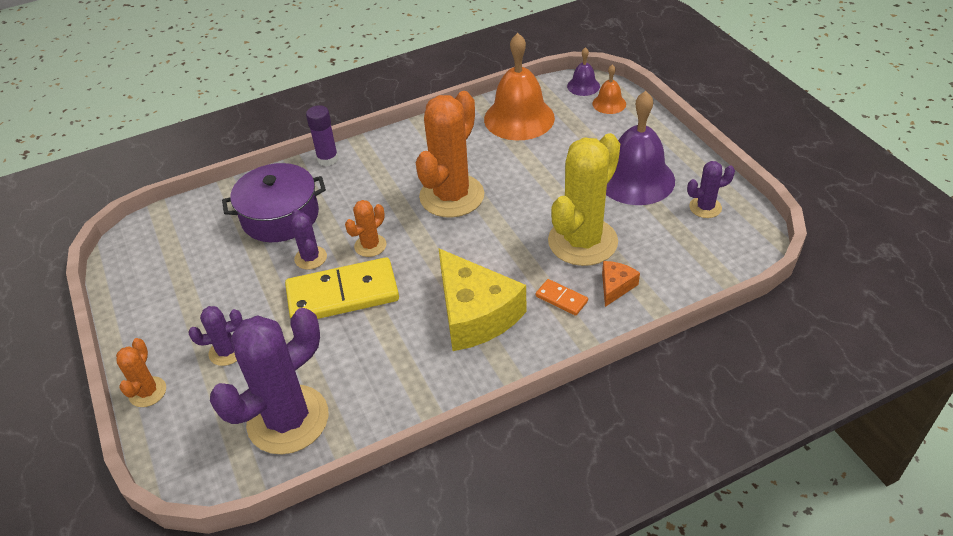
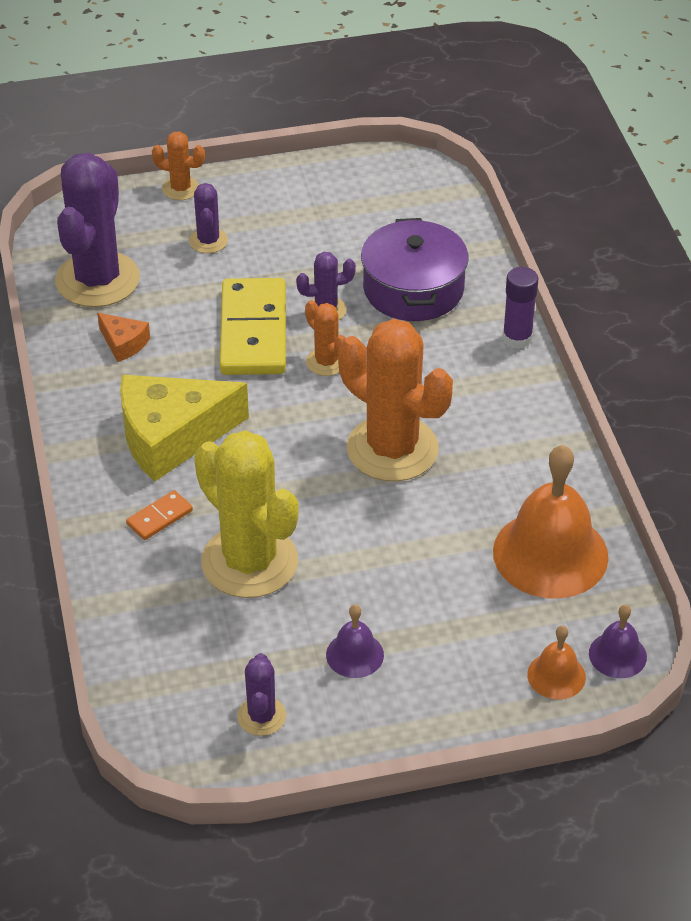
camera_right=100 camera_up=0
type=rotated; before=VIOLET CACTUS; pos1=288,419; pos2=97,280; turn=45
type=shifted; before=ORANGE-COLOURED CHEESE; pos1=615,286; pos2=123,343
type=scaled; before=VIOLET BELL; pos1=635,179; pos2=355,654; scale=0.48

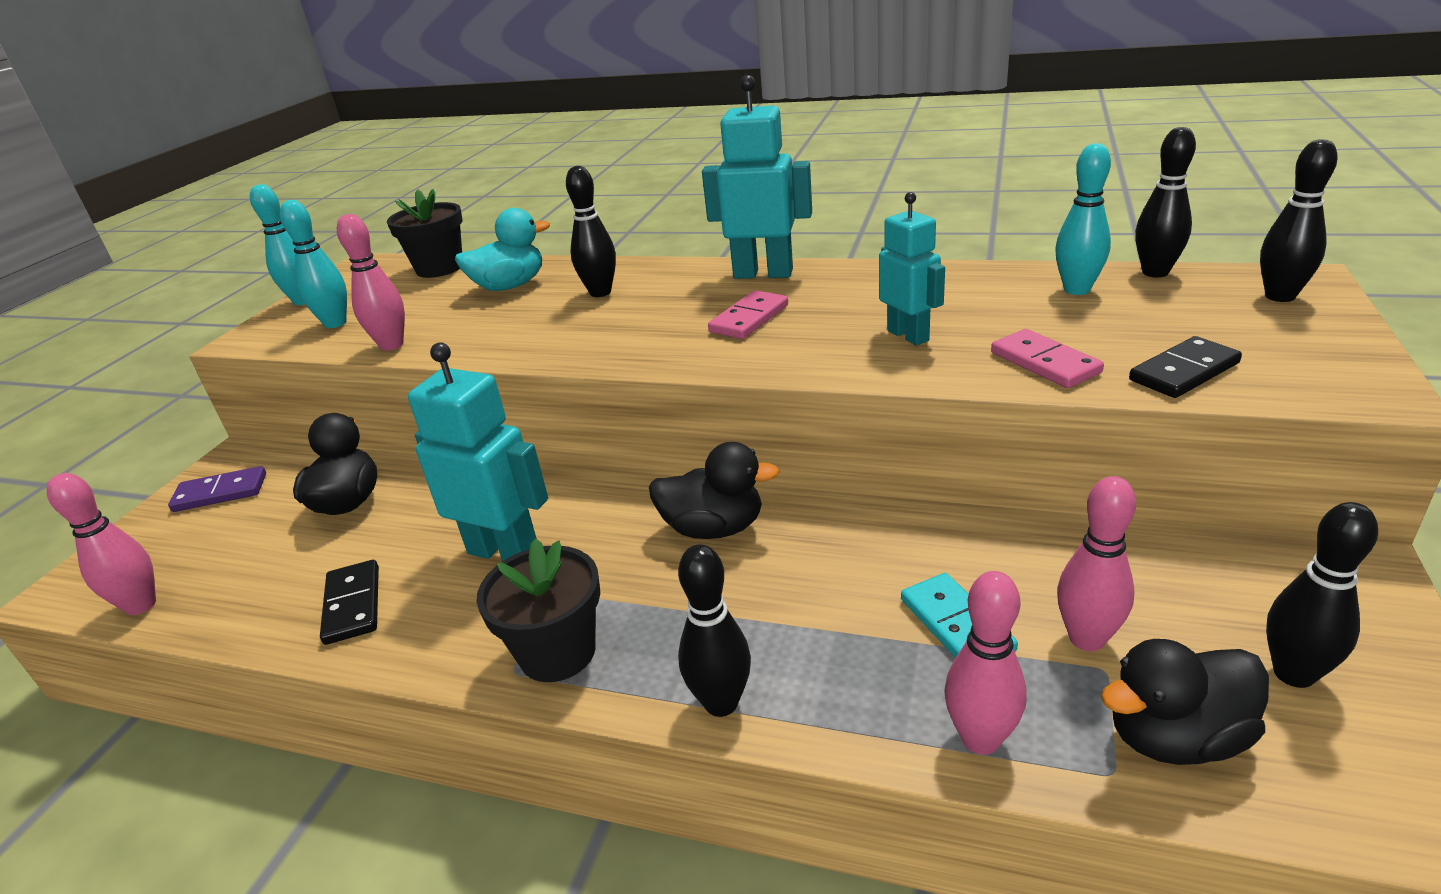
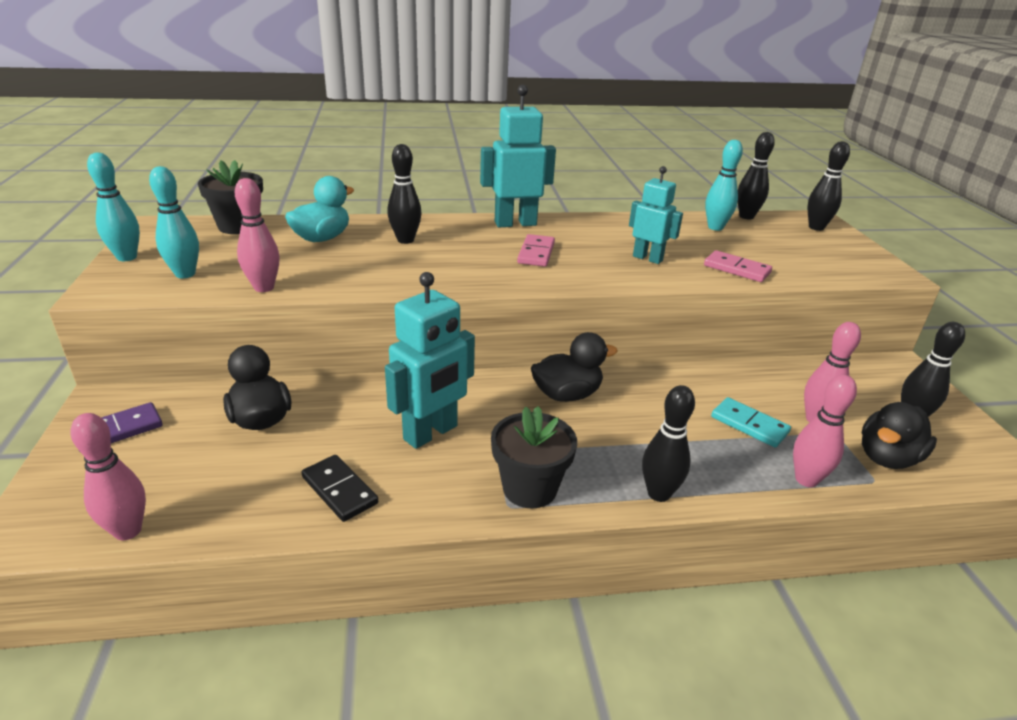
camera_right=-30 camera_up=0
type=rotated; before=AQUA TOY ROBOT; pos1=504,552; pos2=431,433; turn=135
type=gone; before=EBONY DOMINO TILE; pos1=1184,372

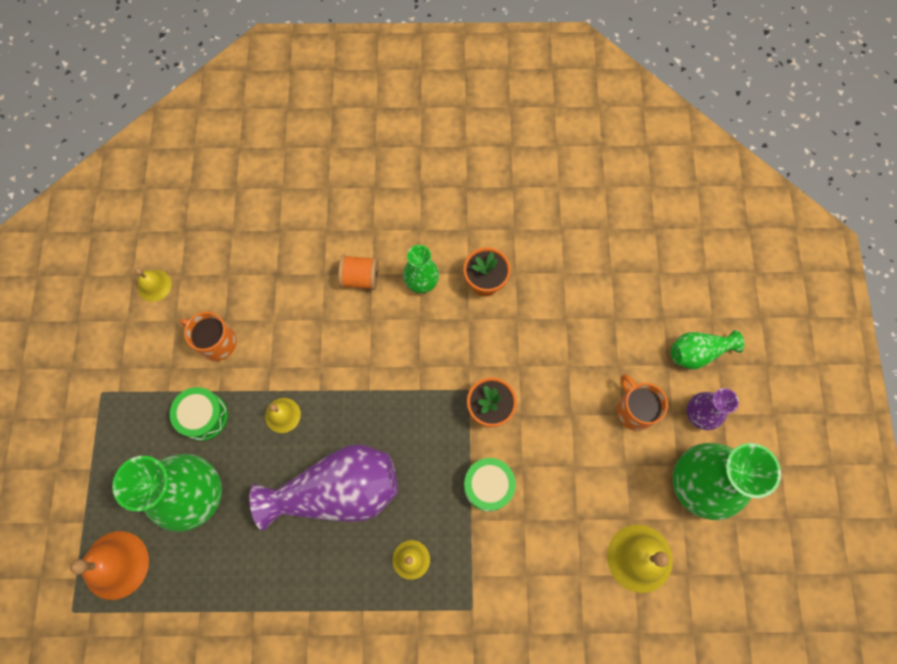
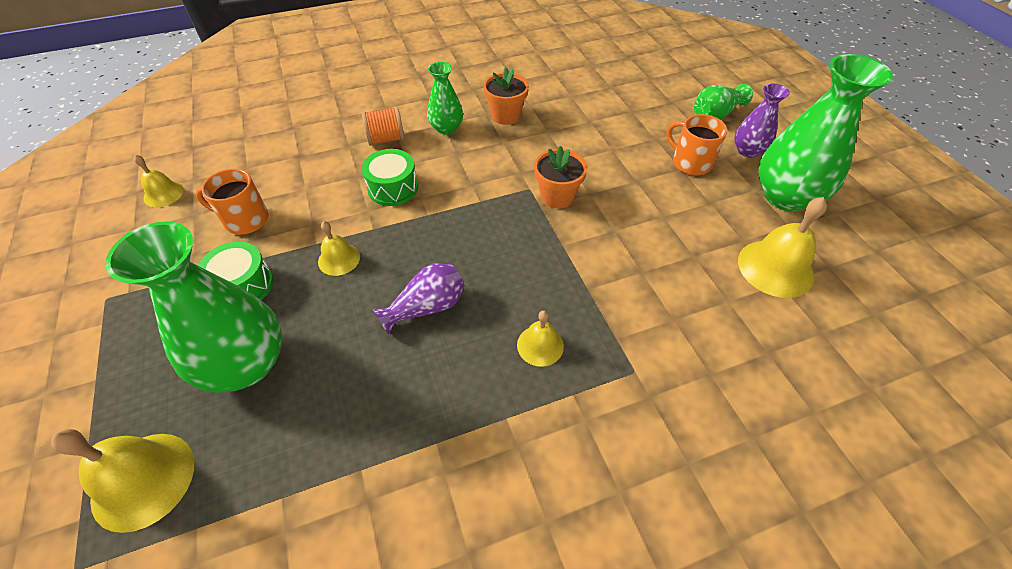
camera_right=-20 camera_up=-20
type=repainted; before=ORANGE-COLOURED BELL; after=GOLDEN BELL; pos1=115,565; pos2=143,480
type=shifted; before=EMERALD SNARE DRUM; pos1=488,486; pos2=393,188
type=scaled; before=VIOLET VASE; pos1=337,491; pos2=426,307; scale=0.53

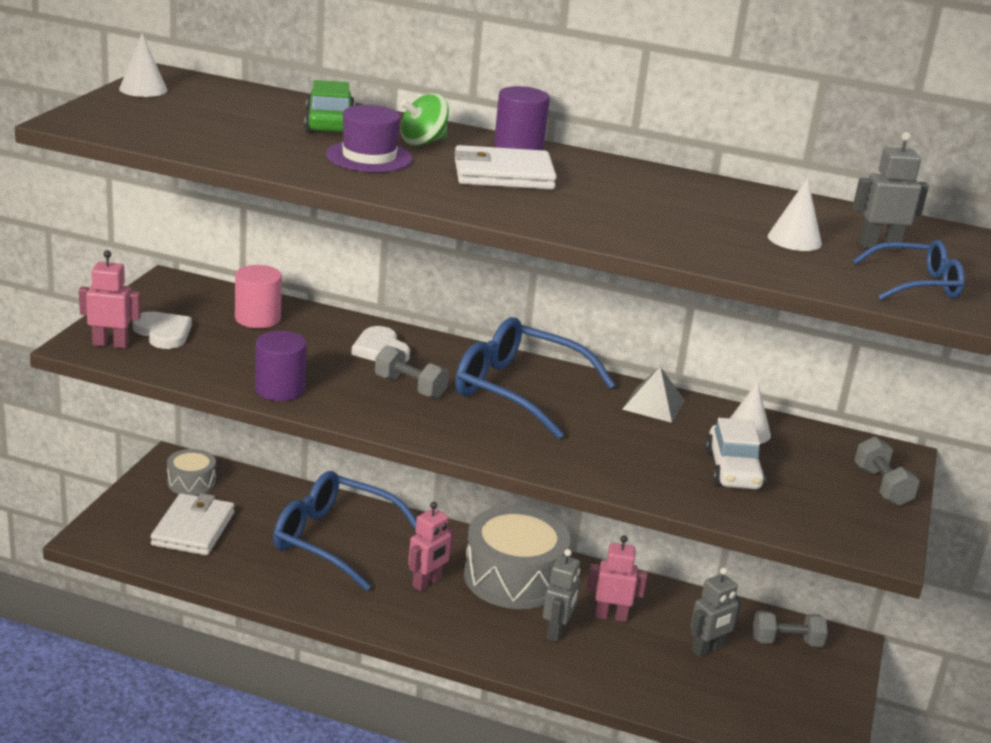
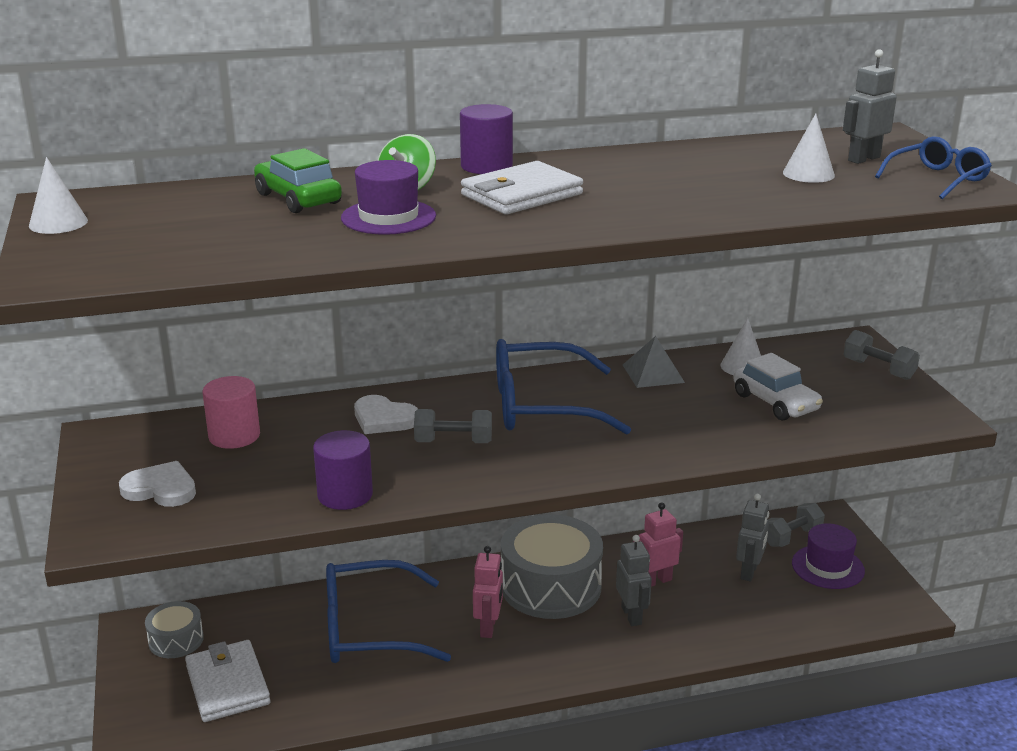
camera_right=-30 camera_up=0
type=new; after=VIOLET HAT; pos2=827,567
type=gone; before=ROSY TOY ROBOT; pos1=110,344

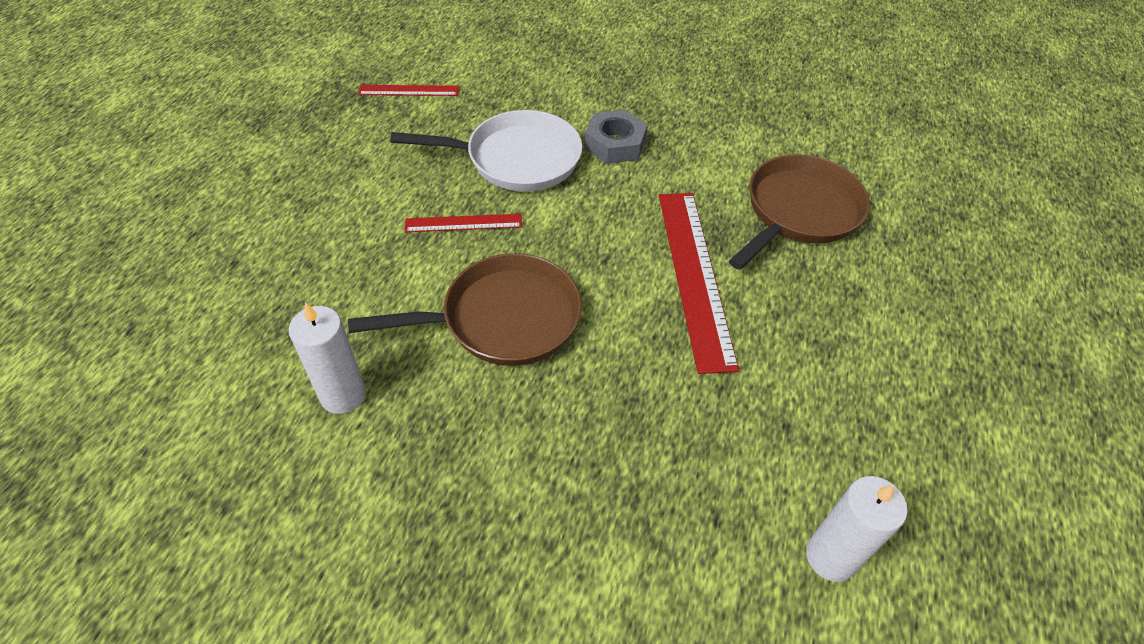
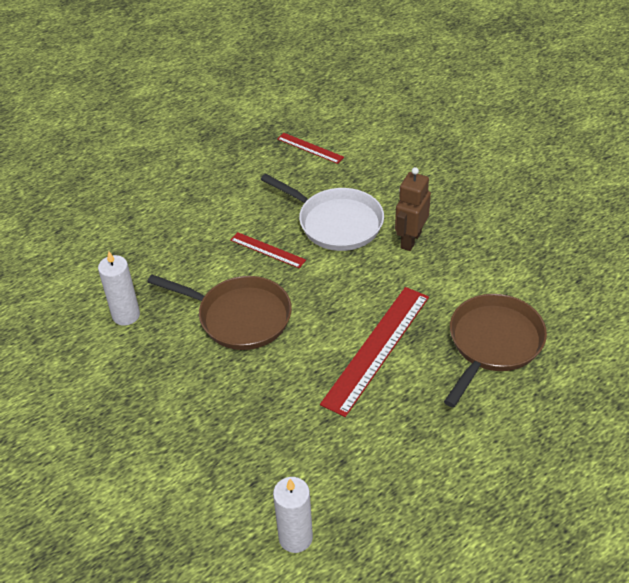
camera_right=40 camera_up=-5
type=swapped; before=ASH-GREY NUT; after=RUSSET TOY ROBOT; pos1=615,144; pos2=410,240
type=rotated; before=RUSSET FRYING PAN; pos1=799,212; pos2=493,343; turn=-45

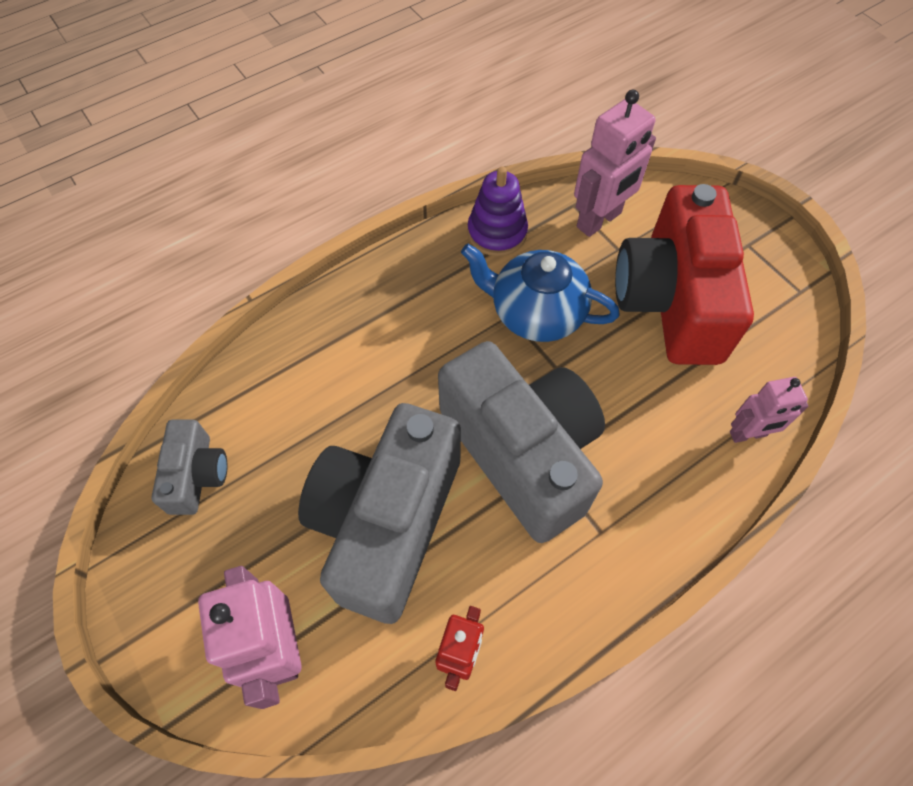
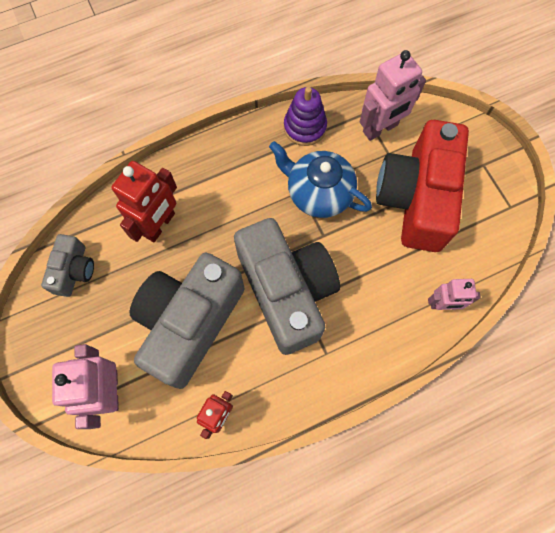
camera_right=10 camera_up=10
type=new; after=CRIMSON TOY ROBOT; pos2=159,225

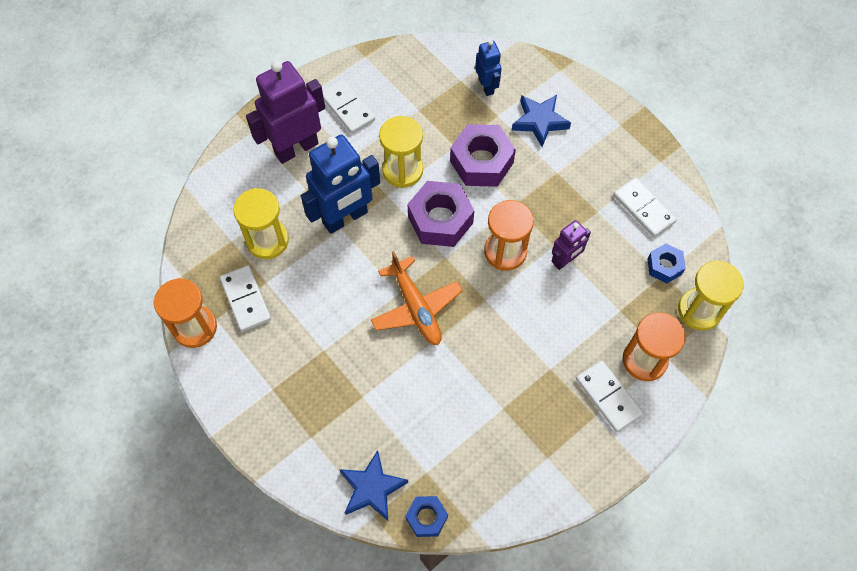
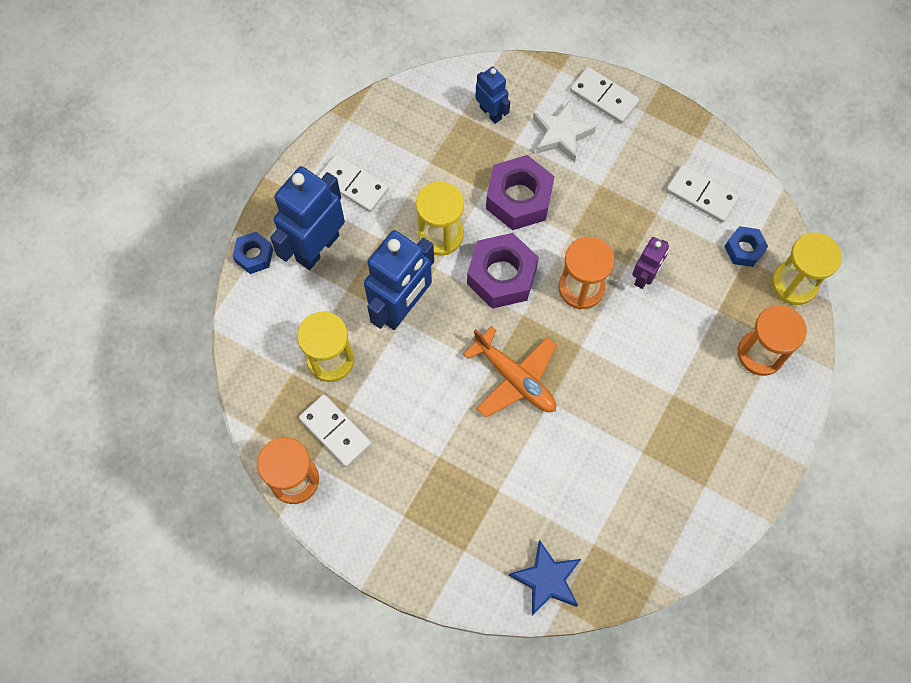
camera_right=-20 camera_up=5
type=shifted; before=BLUE NUT; pos1=426,518; pos2=254,256
type=repainted; before=VIOLET TOY ROBOT; after=BLUE TOY ROBOT; pos1=296,148; pos2=317,247
type=repainted; before=BLUE STAR SHAPE; after=PURE WHITE STAR SHAPE; pos1=539,121; pos2=561,134
type=shifted; before=PURE WHITE DOMINO TILE; pos1=608,397; pos2=603,97

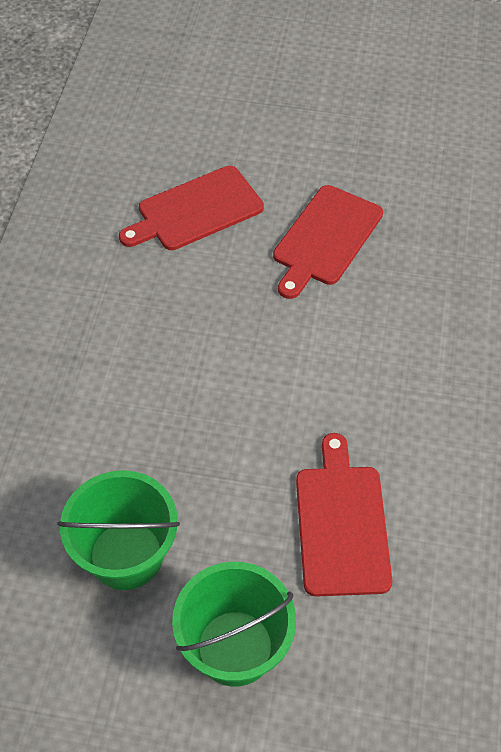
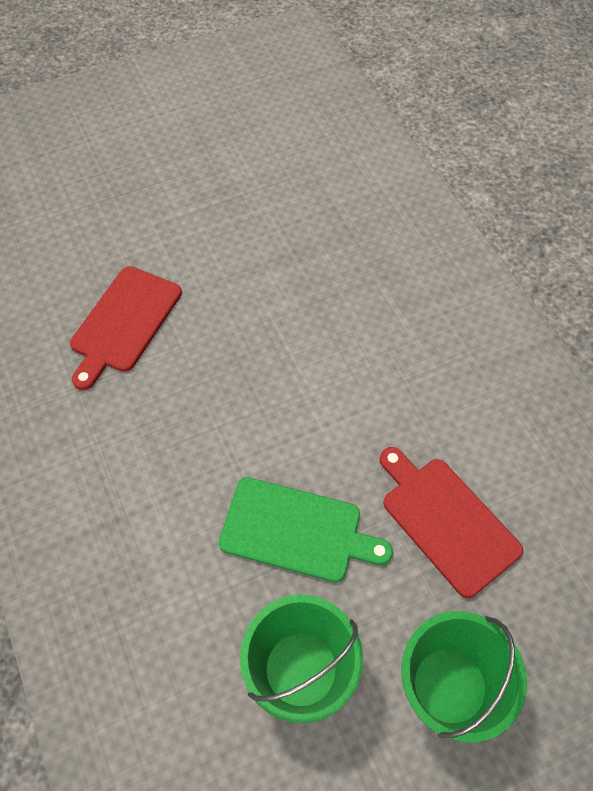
camera_right=-35 camera_up=5
type=new; after=EMERALD CUTTING BOARD; pos2=297,530
type=gone; before=CRIMSON CUTTING BOARD; pos1=326,239

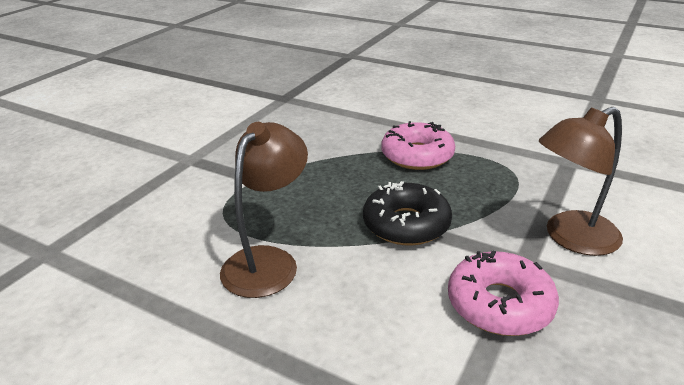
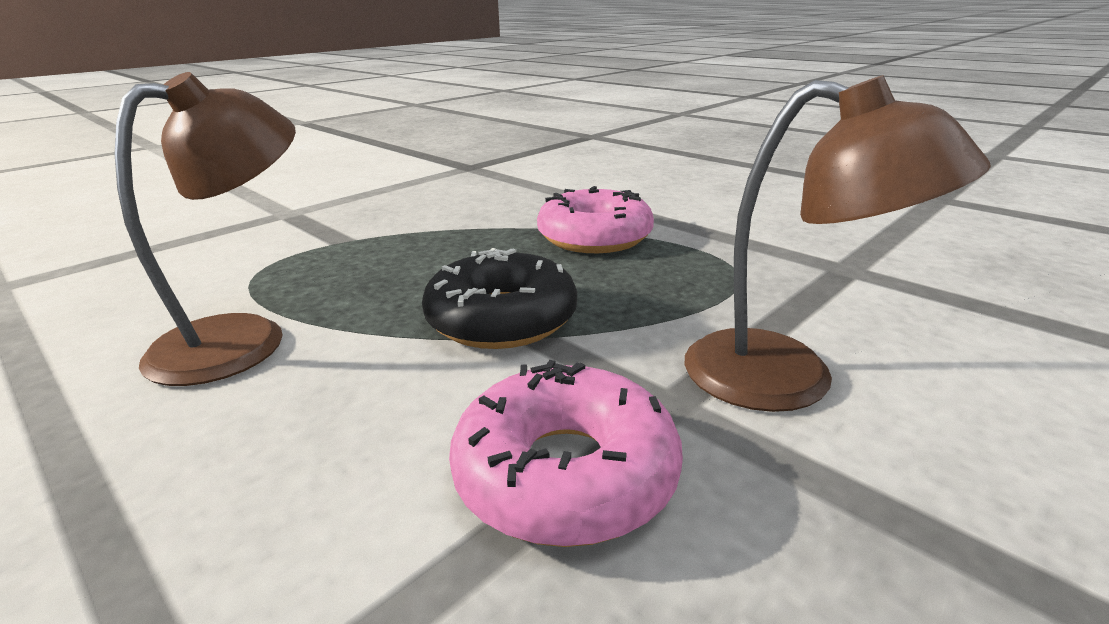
camera_right=15 camera_up=-5
type=rotated; before=RUSSET READING LAMP; pos1=571,238; pos2=788,380; turn=-135

